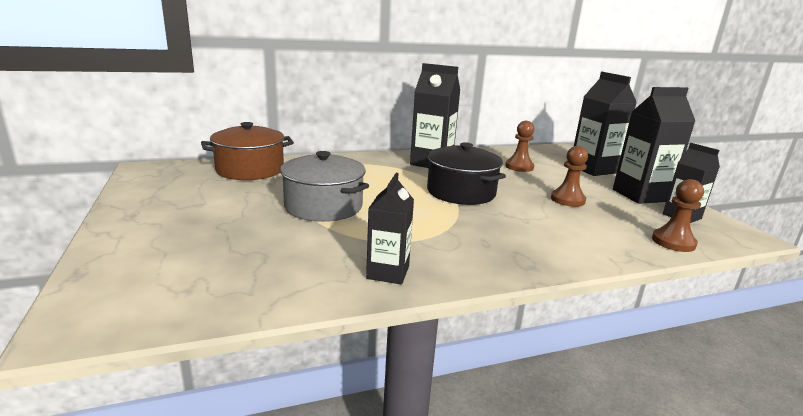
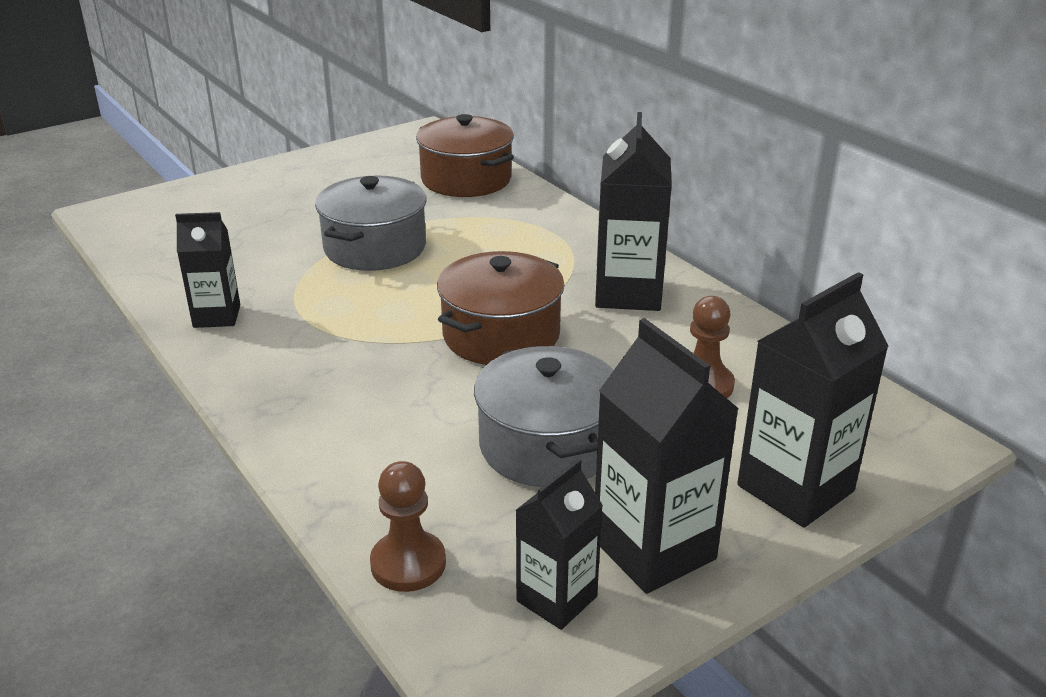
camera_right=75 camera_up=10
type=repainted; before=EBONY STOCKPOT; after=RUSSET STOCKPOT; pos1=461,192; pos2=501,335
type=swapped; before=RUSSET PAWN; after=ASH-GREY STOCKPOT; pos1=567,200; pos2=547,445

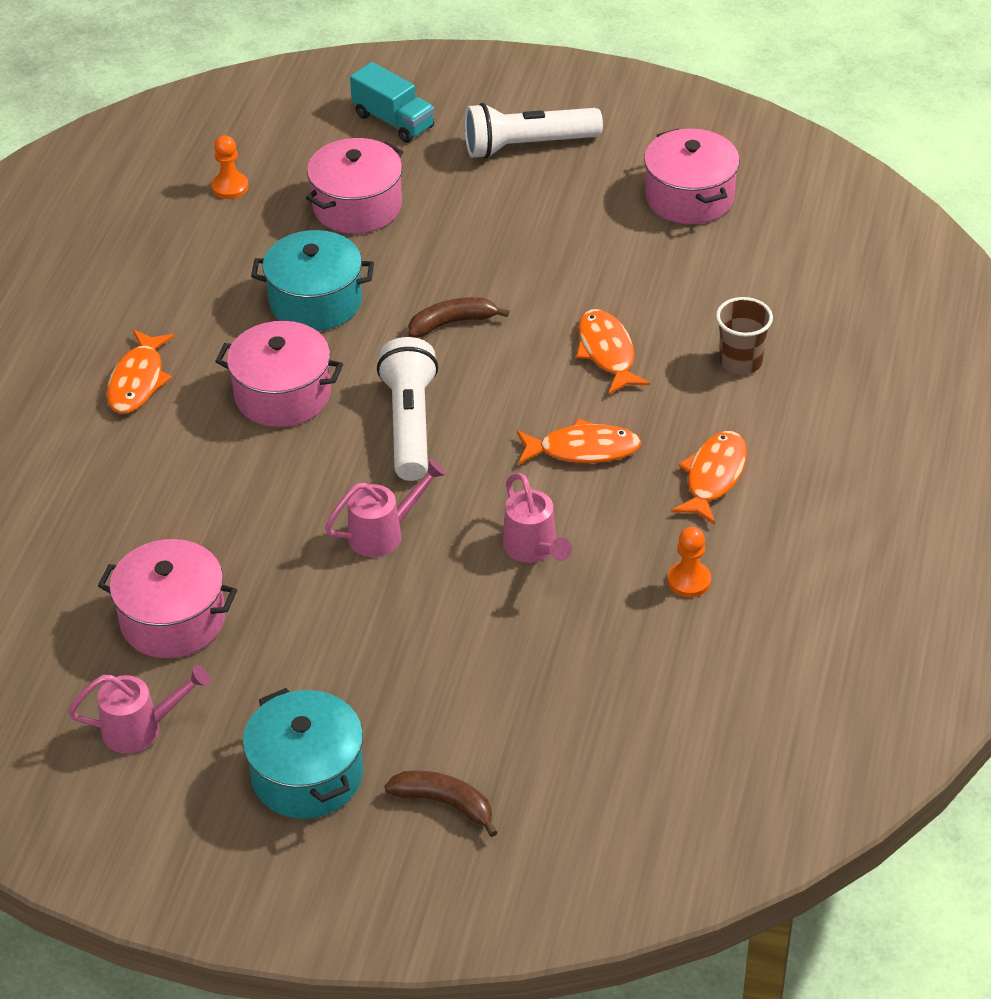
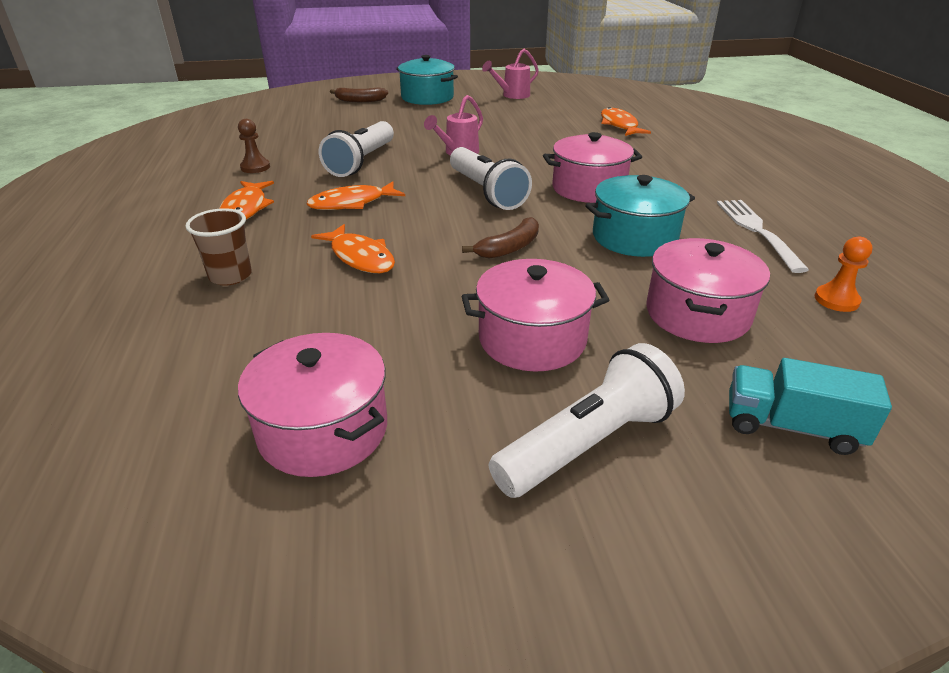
camera_right=155 camera_up=-10
type=repainted; before=ORANGE-COLOURED PAWN; after=RUSSET PAWN; pos1=689,581; pos2=255,167
type=swapped; before=ROSY WATERING CAN; after=PURE WHITE TORCH; pos1=534,550; pos2=361,162
type=shifted; before=ROSY STOCKPOT; pos1=173,619; pos2=532,339
type=shifted; before=ORANGE-COLOURED FISH; pos1=138,381; pos2=619,125
type=new; after=PURE WHITE FORK; pos2=758,231

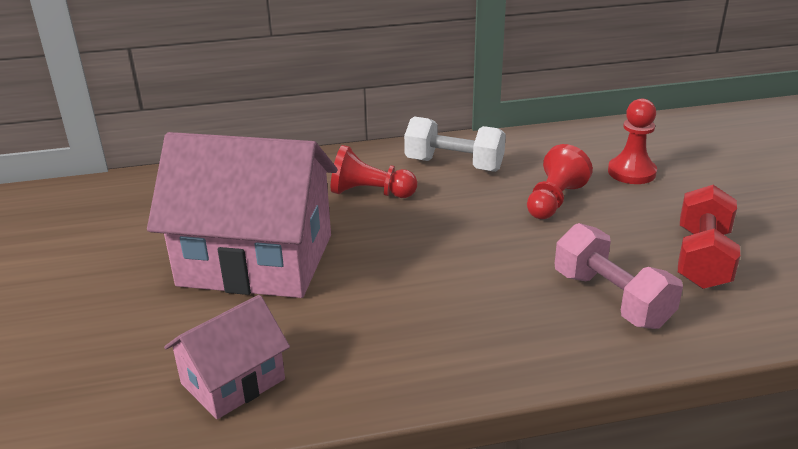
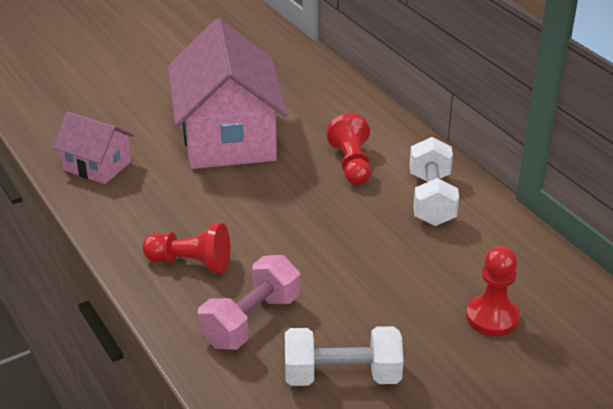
camera_right=70 camera_up=5
type=shifted; before=CRIMSON PAWN; pos1=554,201; pos2=191,263
type=repainted; before=CRIMSON FREE WEIGHT; after=PURE WHITE FREE WEIGHT; pos1=702,259; pos2=342,376

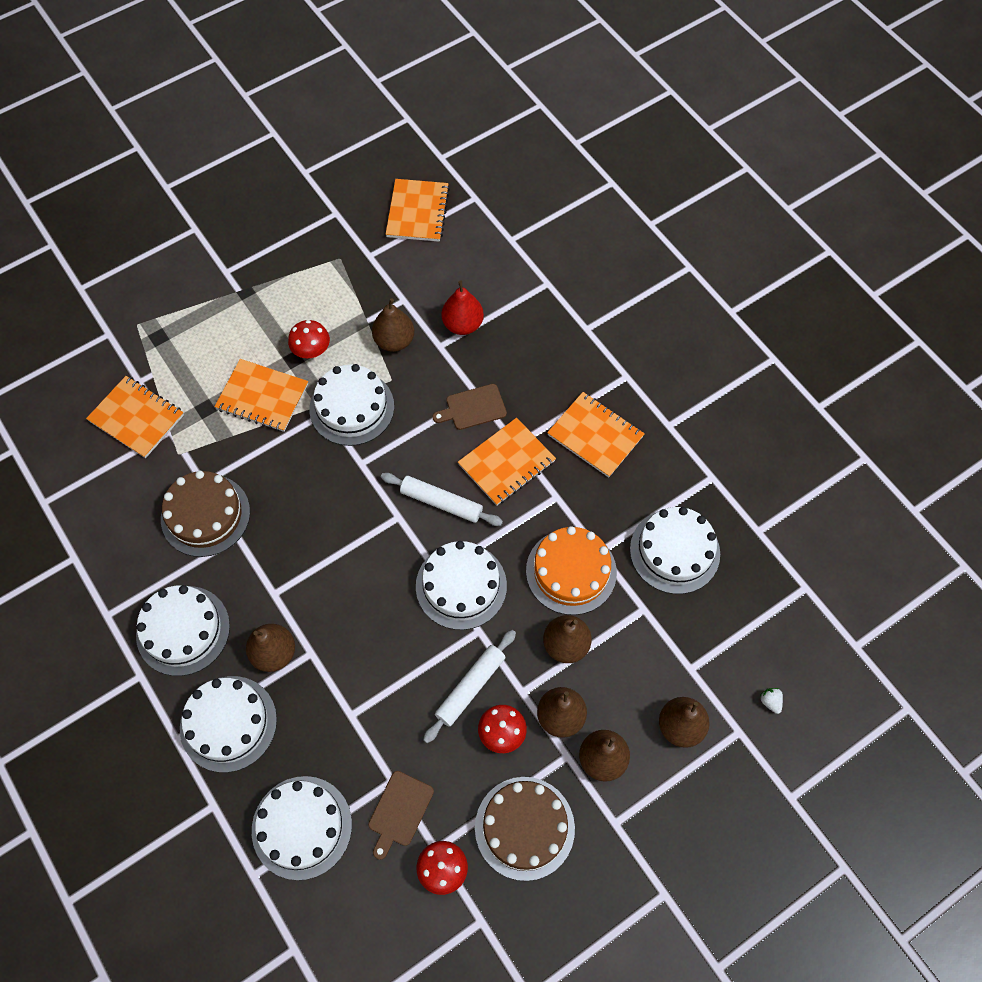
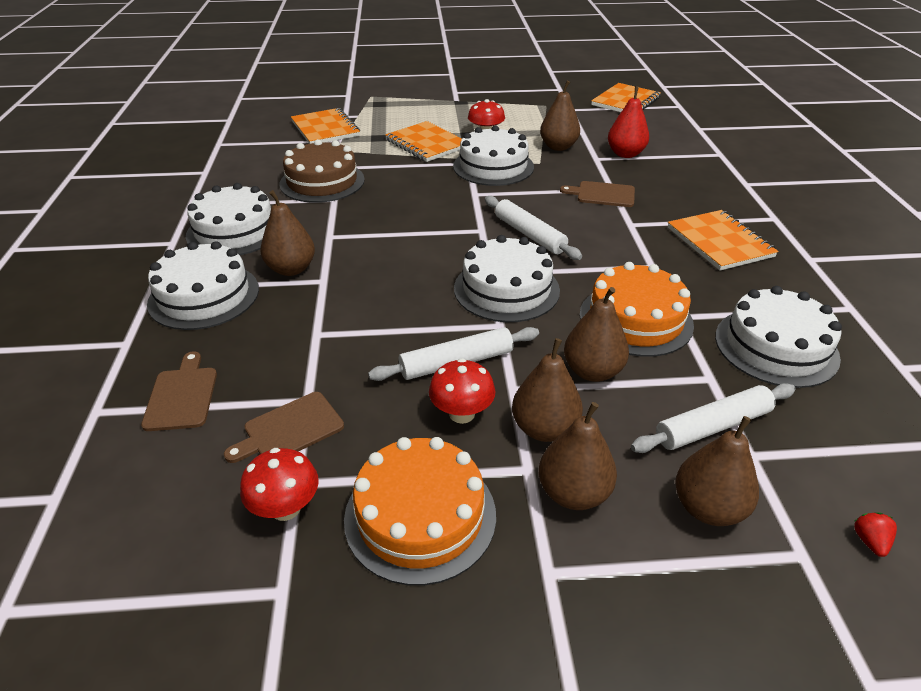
camera_right=30 camera_up=-25
type=swapped; before=PURE WHITE GATEAU; after=RUSSET CUTTING BOARD; pos1=302,827; pos2=182,396
type=repainted; before=RUSSET GATEAU; after=ORANGE-COLOURED GATEAU; pos1=524,828; pos2=420,515
type=new; after=PURE WHITE DOUGH ROLLER; pos2=712,426
type=repainted; before=PURE WHITE STRAWBERRY; after=CRIMSON STRAWBERRY; pos1=770,701; pos2=869,541
type=gone; before=ORANGE-COLOURED EXERCISE BOOK; pos1=506,463

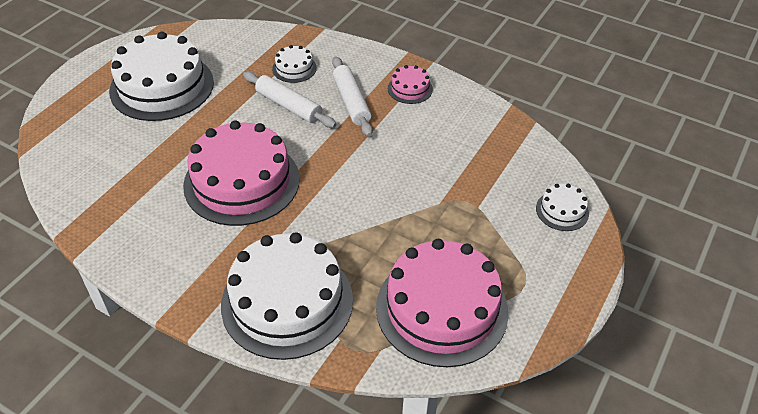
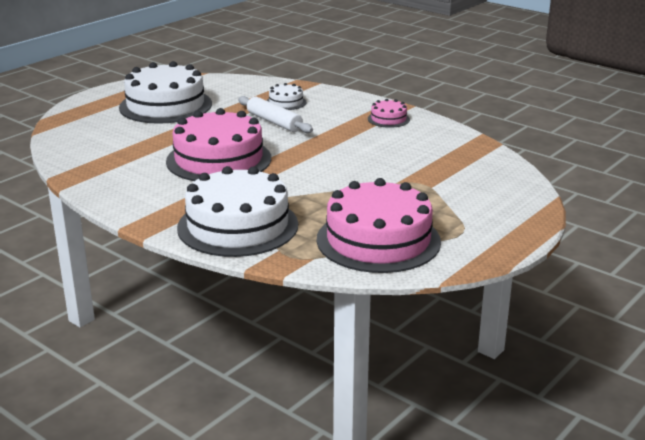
camera_right=10 camera_up=-20
type=gone; before=PURE WHITE DOUGH ROLLER; pos1=351,102
type=gone; before=PURE WHITE GATEAU; pos1=562,211

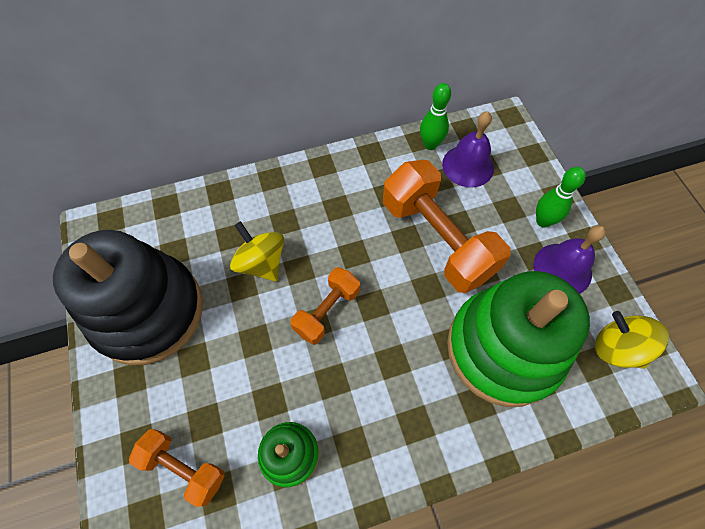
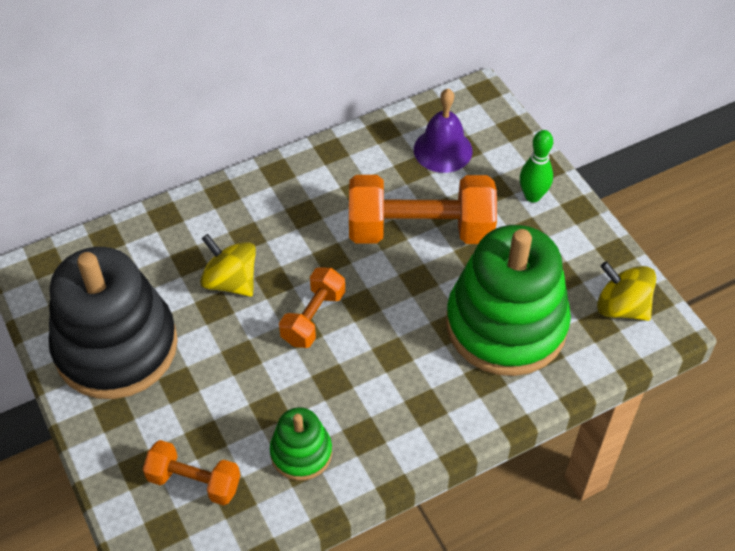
camera_right=-10 camera_up=-10
type=rotated; before=ORANGE-COLOURED FREE WEIGHT; pos1=437,239; pos2=420,230; turn=-45
type=gone; before=EMERALD BOWLING PIN; pos1=430,144
type=gone; before=VIOLET BELL; pos1=562,269

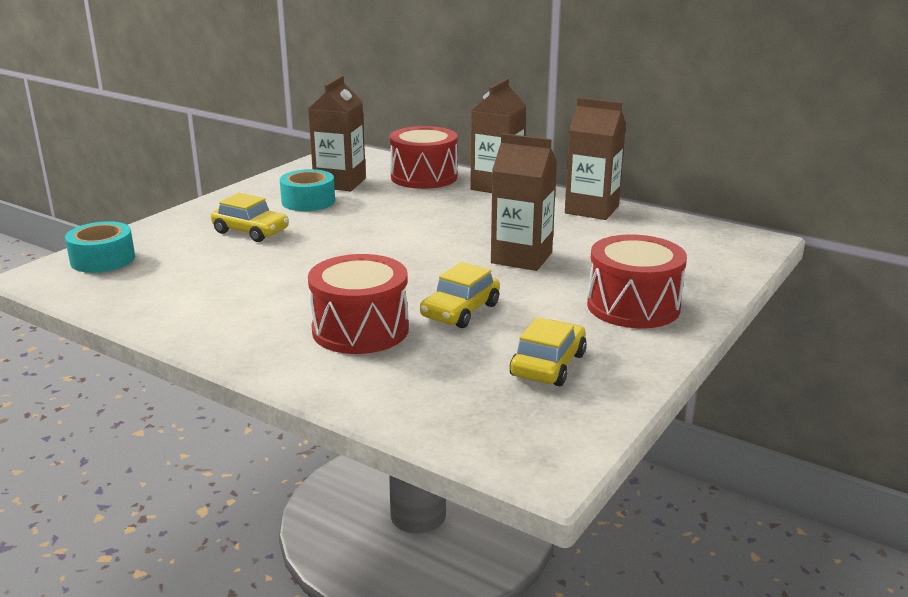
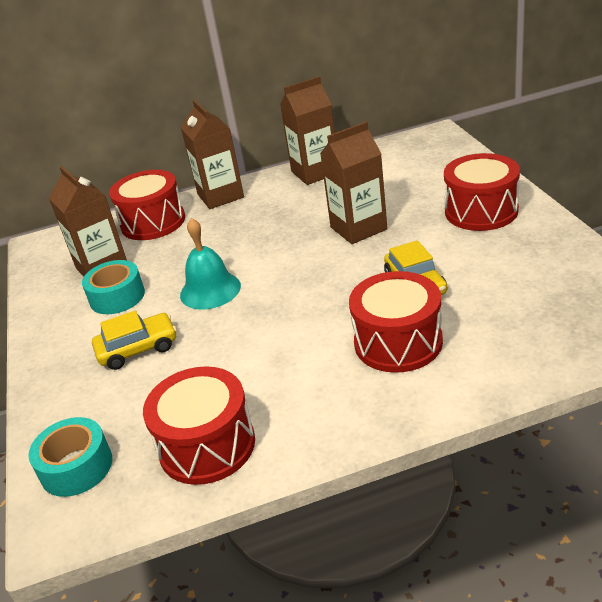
camera_right=-45 camera_up=10
type=new; after=CRIMSON SNARE DRUM; pos2=207,445
type=new; after=AQUA BELL; pos2=210,290
type=gone; before=GOLDEN CAR; pos1=548,365

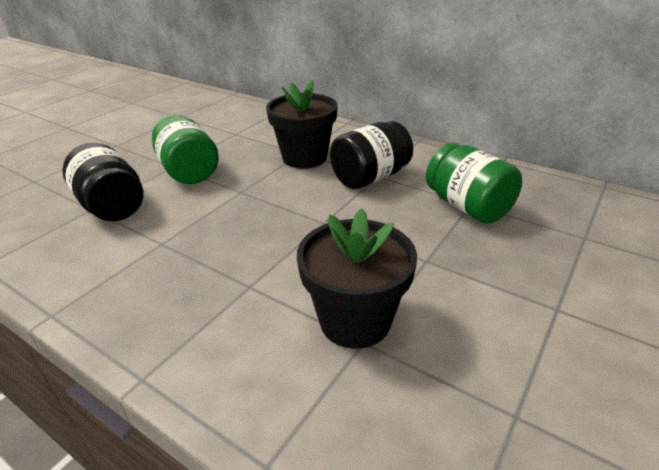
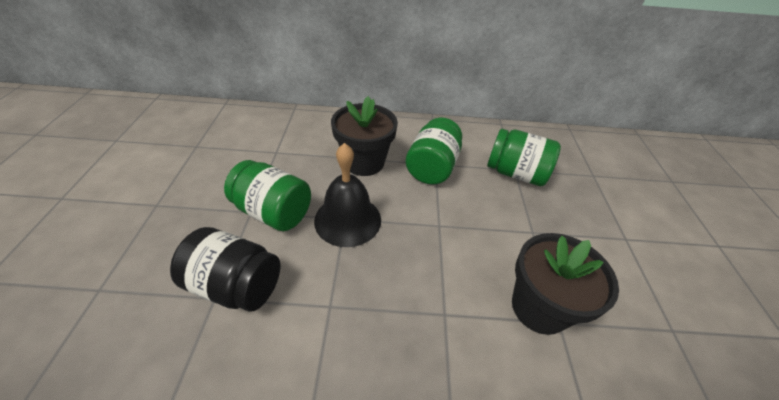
camera_right=-35 camera_up=10
type=new; after=EBONY BELL; pos2=348,220
type=repainted; before=EBONY JAM JAR; after=EMERALD JAM JAR; pos1=370,178; pos2=432,167

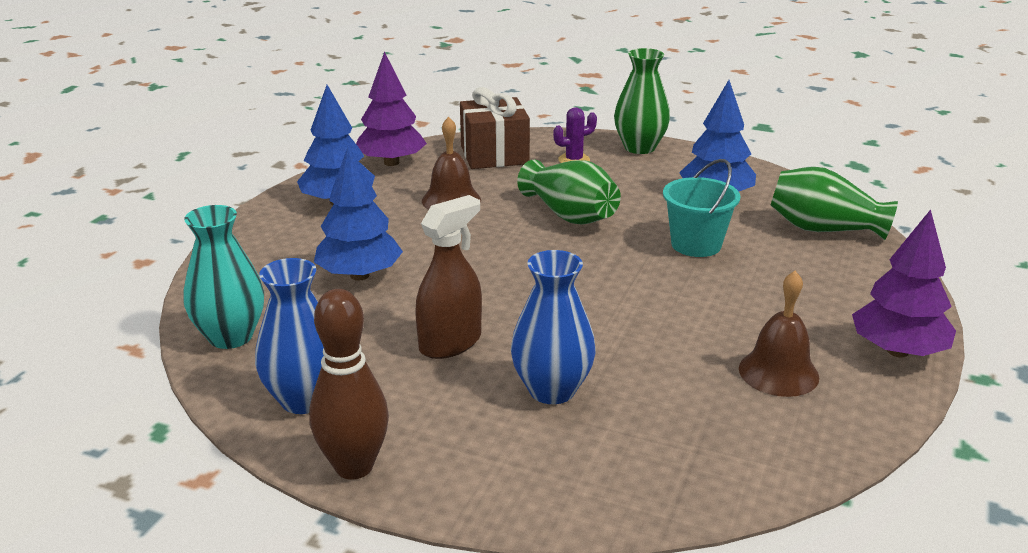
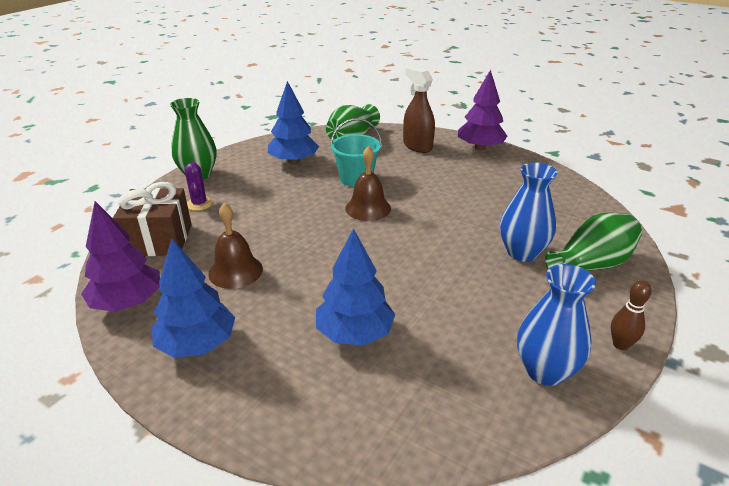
camera_right=-80 camera_up=5
type=shifted; before=RUSSET BELL; pos1=778,372; pos2=368,208
type=shifted; before=RUSSET SPRAY CLEANER; pos1=450,343; pos2=417,146
type=shifted; before=EMERALD VASE; pos1=570,215; pos2=591,265
type=scaled; before=RUSSET BOWLING PIN; pos1=354,467; pos2=620,345; scale=0.56
type=gone; before=AQUA VASE; pos1=231,336

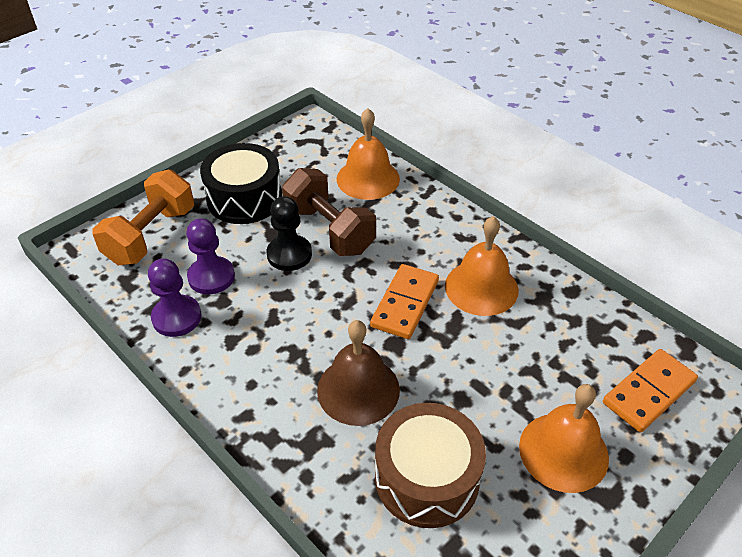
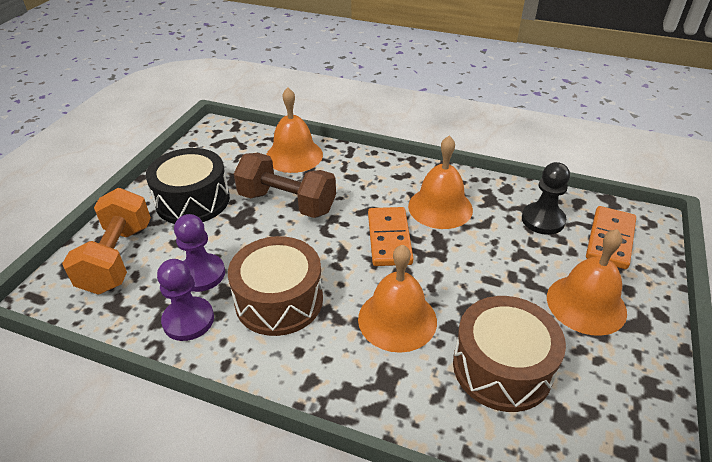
camera_right=-25 camera_up=-5
type=new; after=RUSSET SNARE DRUM; pos2=279,300
type=repainted; before=RUSSET BELL; after=ORANGE-COLOURED BELL; pos1=358,389; pos2=397,319
type=shifted; before=EBONY PAWN; pos1=289,254; pos2=543,220

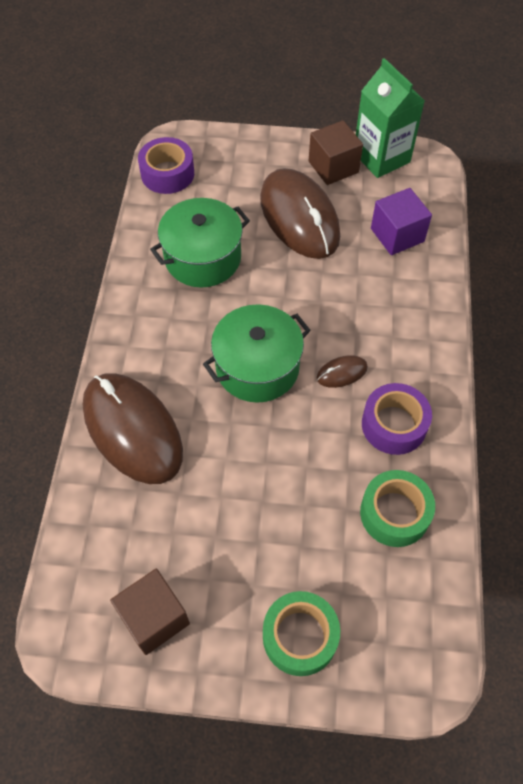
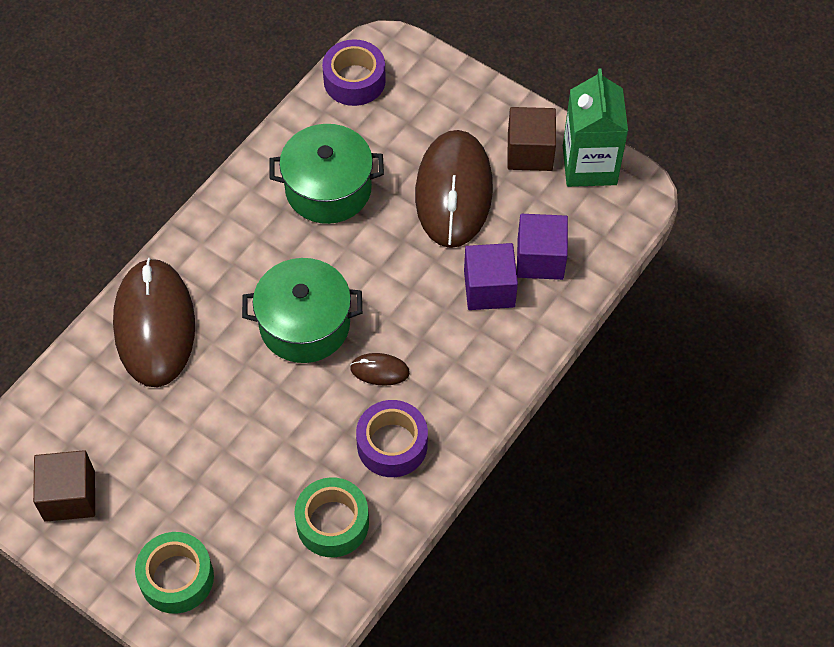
camera_right=30 camera_up=0
type=new; after=VIOLET BLOCK; pos2=489,288

